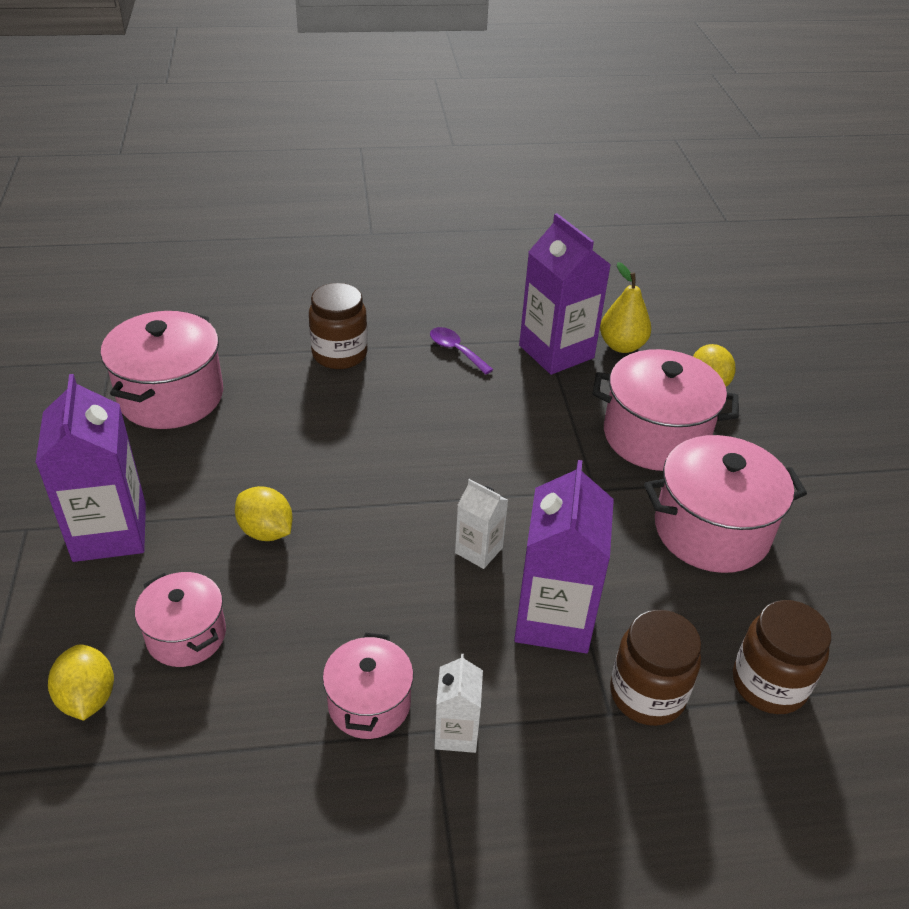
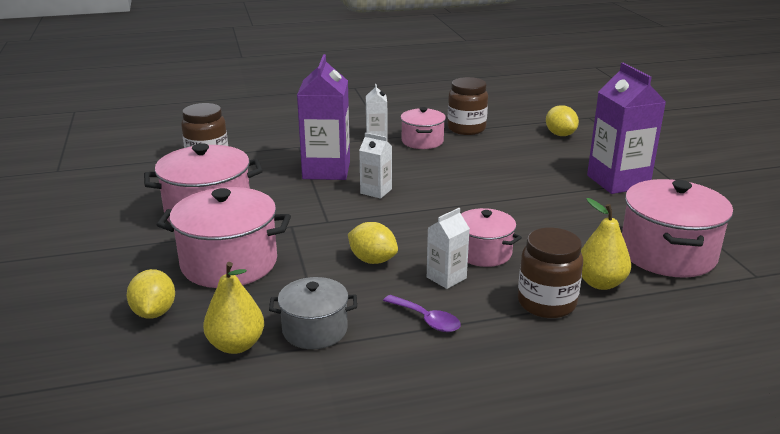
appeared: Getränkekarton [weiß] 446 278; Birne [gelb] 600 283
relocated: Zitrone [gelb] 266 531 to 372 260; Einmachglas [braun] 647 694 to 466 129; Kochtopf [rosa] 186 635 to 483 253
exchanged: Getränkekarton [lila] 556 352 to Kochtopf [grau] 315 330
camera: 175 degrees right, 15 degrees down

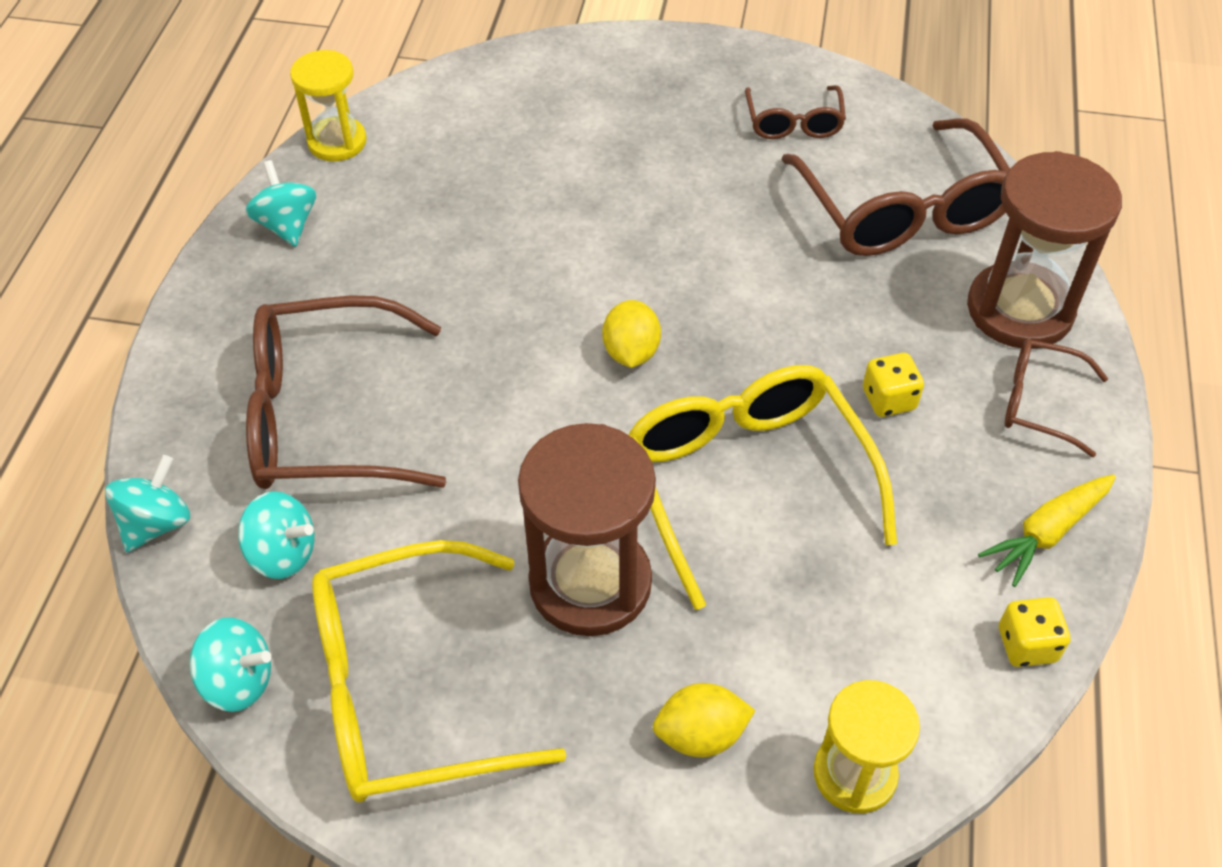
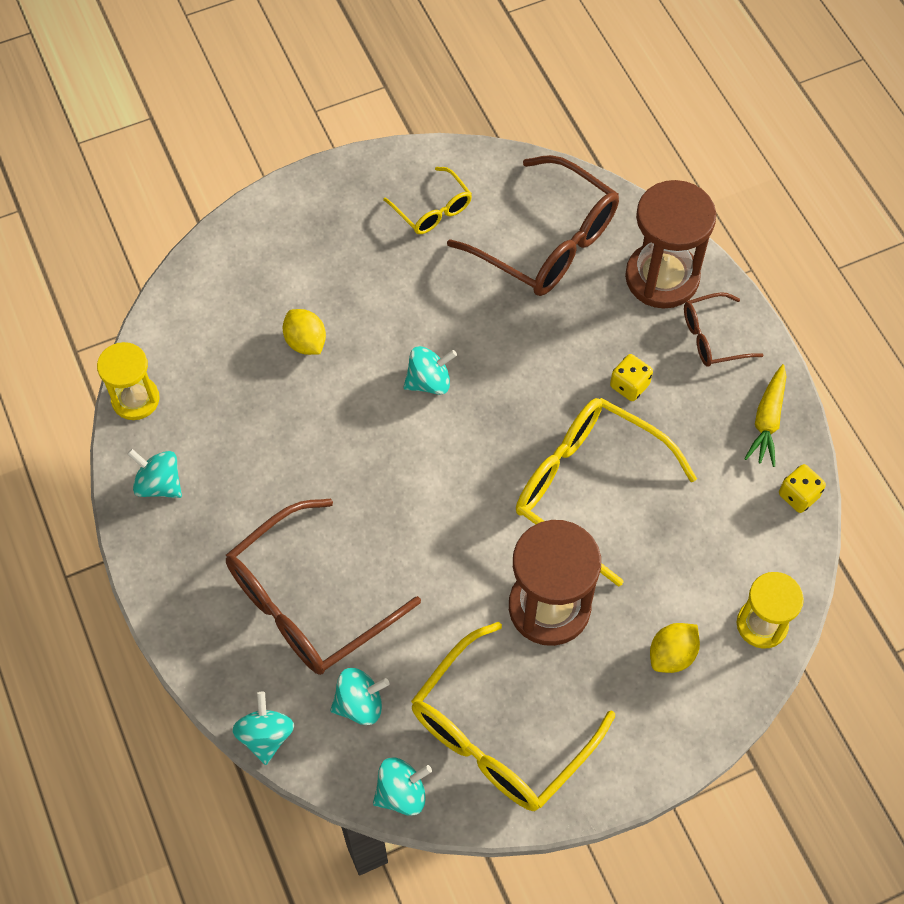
appeared: Kreisel [türkis] 429 381
relocated: Zitrone [gelb] 631 352 to 306 342
colour: Brille [braun] 793 123 to Brille [gelb] 433 210
camera: 35 degrees left, 10 degrees up

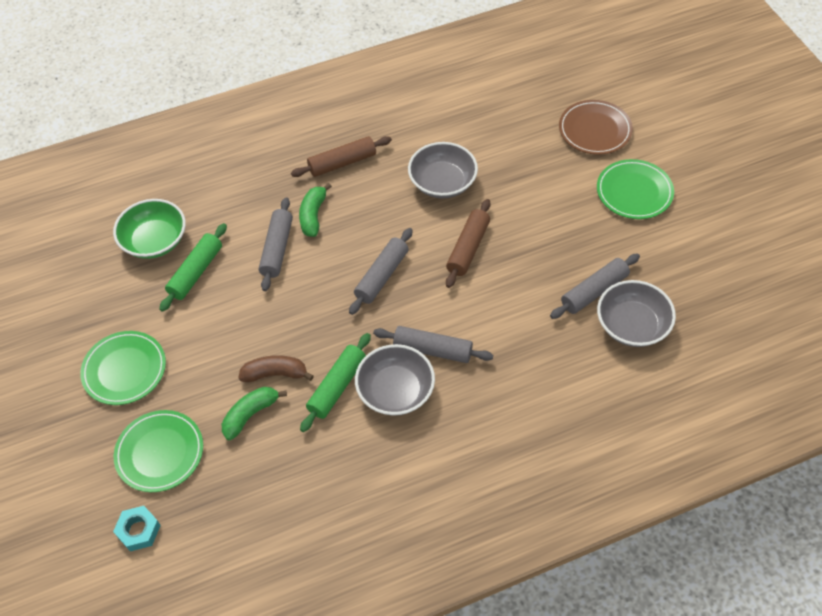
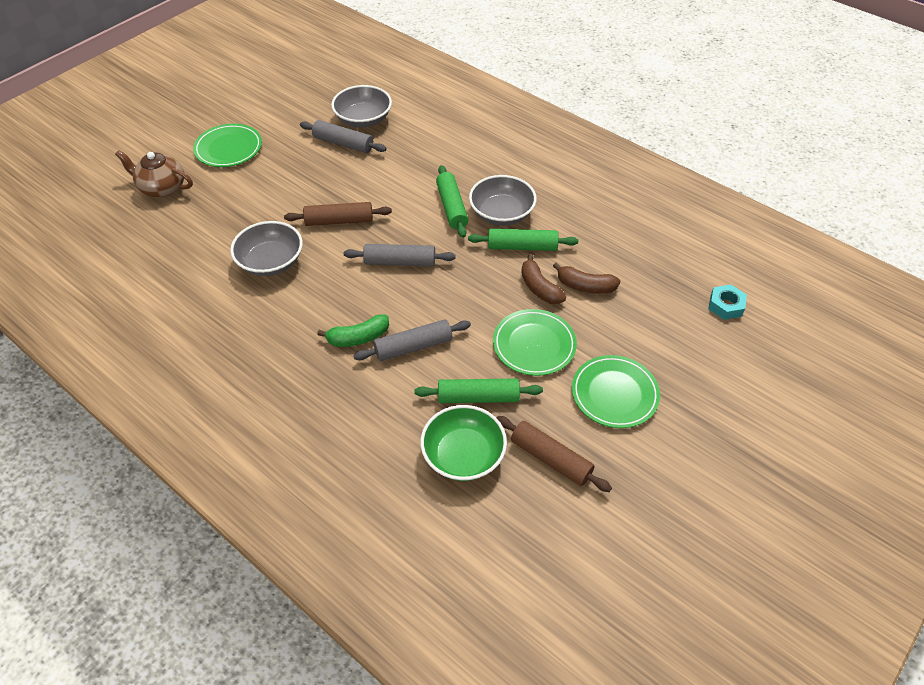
relocated: Teller [grün] 160 453 to 534 345; Nudelholz [braun] 342 163 to 551 458
exchanged: Teller [braun] 594 130 to Teekanne [braun] 162 188
colour: Nudelholz [grau] 432 350 to Nudelholz [grün] 452 207; Banane [grün] 250 415 to Banane [braun] 585 286
camera: 120 degrees left, 5 degrees down

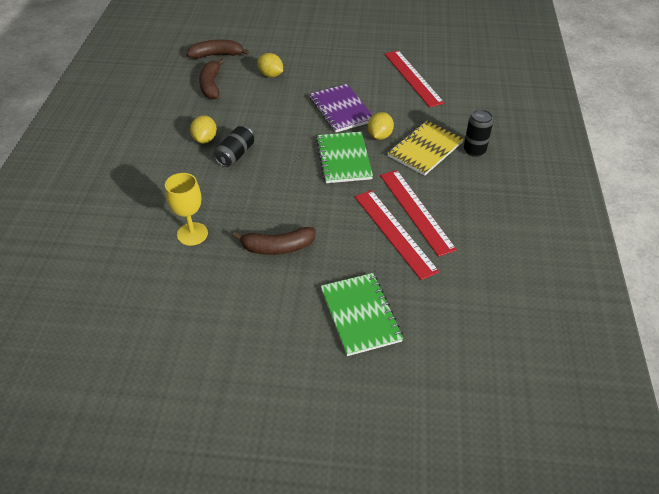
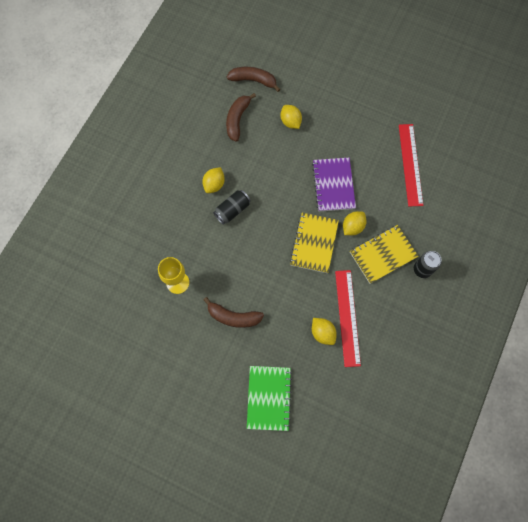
exchanged: Lineal [rot] 394 232 to Zitrone [gelb] 322 333
colour: Notizbuch [grün] 343 159 to Notizbuch [gelb] 314 243
camera: 20 degrees right, 25 degrees up

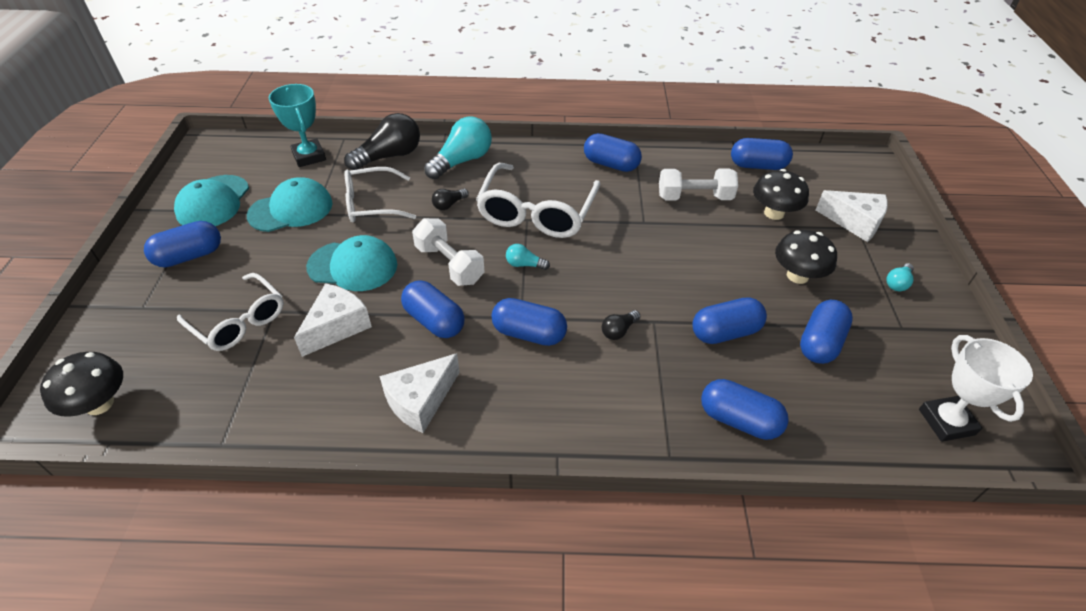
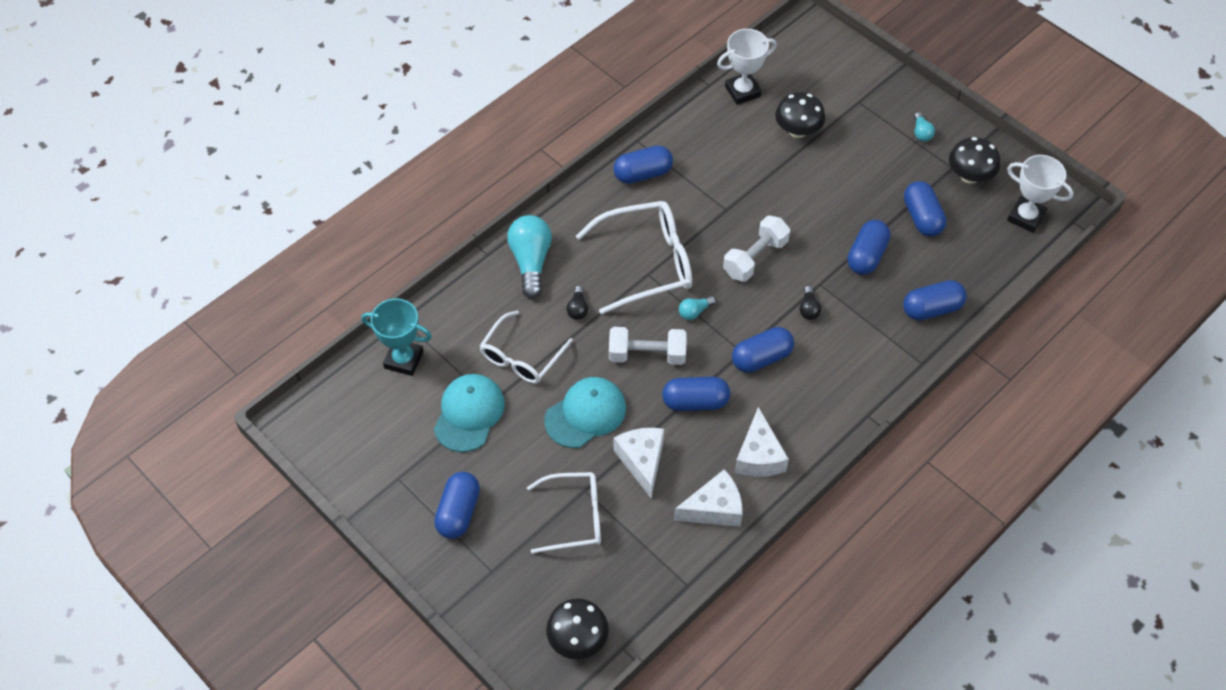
missing: Kappe [türkis] 213 202; Glühbirne [schwarz] 389 156
relocated: Käse [weiß] 854 222 to 714 508; Hantel [weiß] 694 197 to 755 258; Pilz [schwarz] 797 276 to 969 176
exchanged: Kapsel [blau] 757 166 to Pokal [weiß] 742 91
spun: Brille [weiß] 536 213 = 647 263 75 degrees counterclockwise
camera: 45 degrees left, 10 degrees up

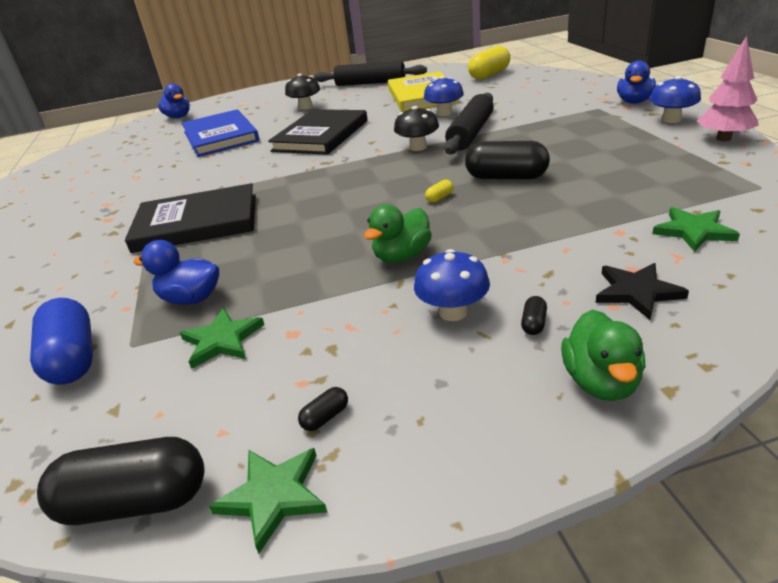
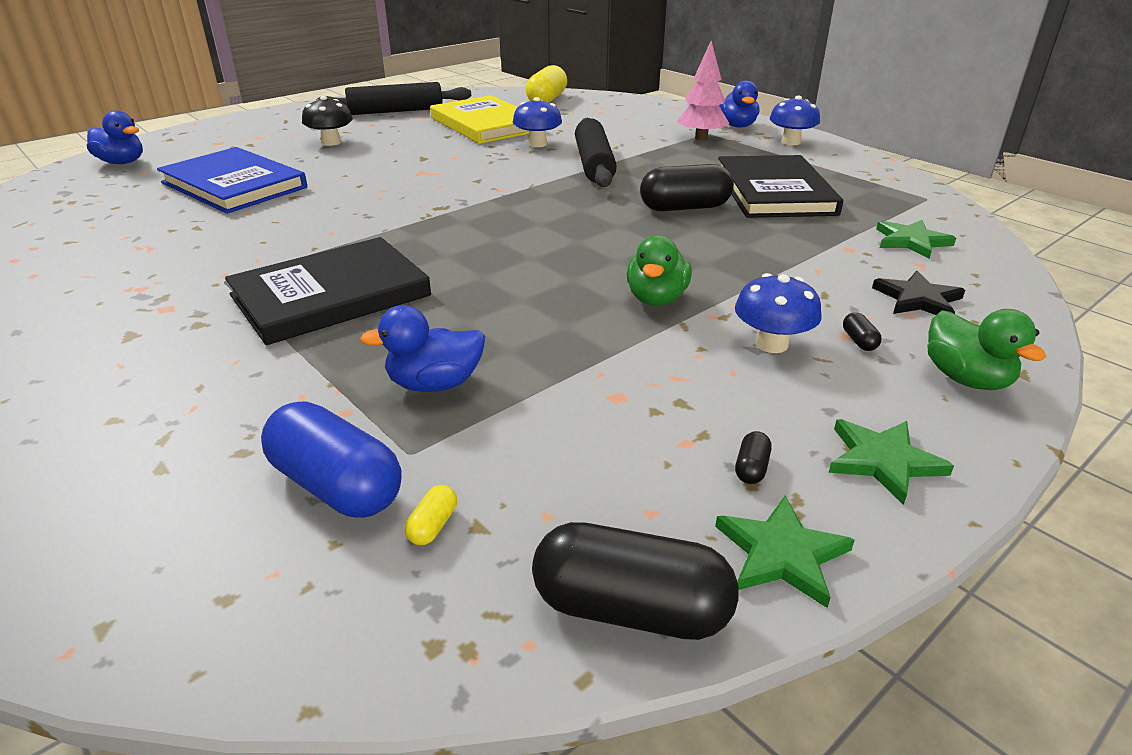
missing: Pilz [schwarz] 418 147
relocated: Kapsel [gelb] 440 198 to 433 526; Baum [rosa] 723 138 to 701 138; Buch [schwarz] 321 136 to 774 192; Stern [grün] 222 340 to 883 461
spun: Kapsel [schwarz] 135 502 = 630 609 45 degrees clockwise
camera: 30 degrees left, 0 degrees up

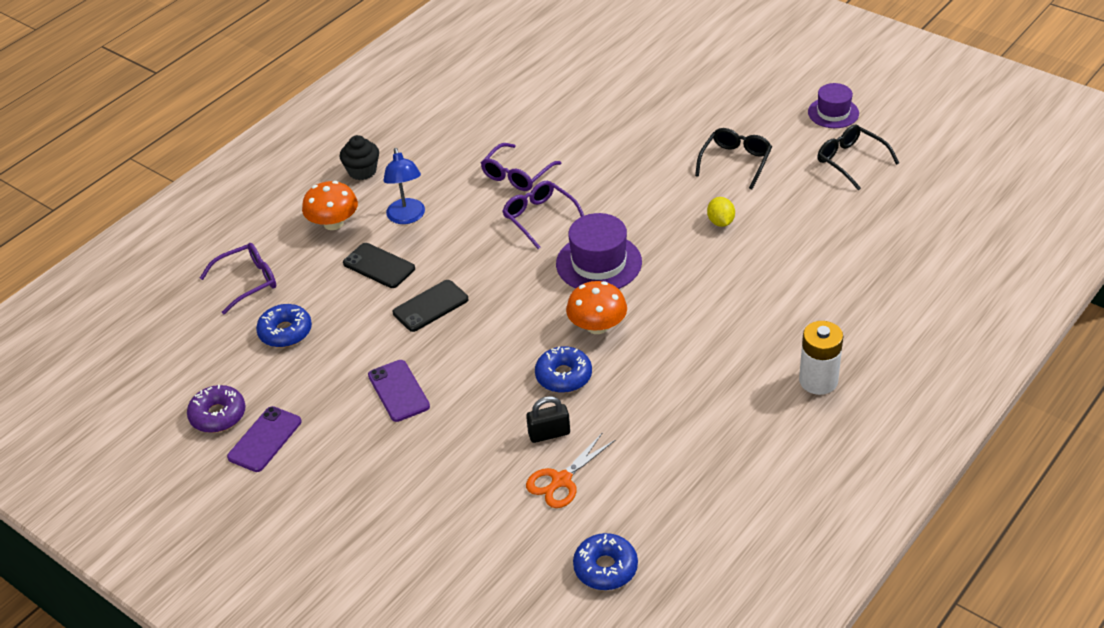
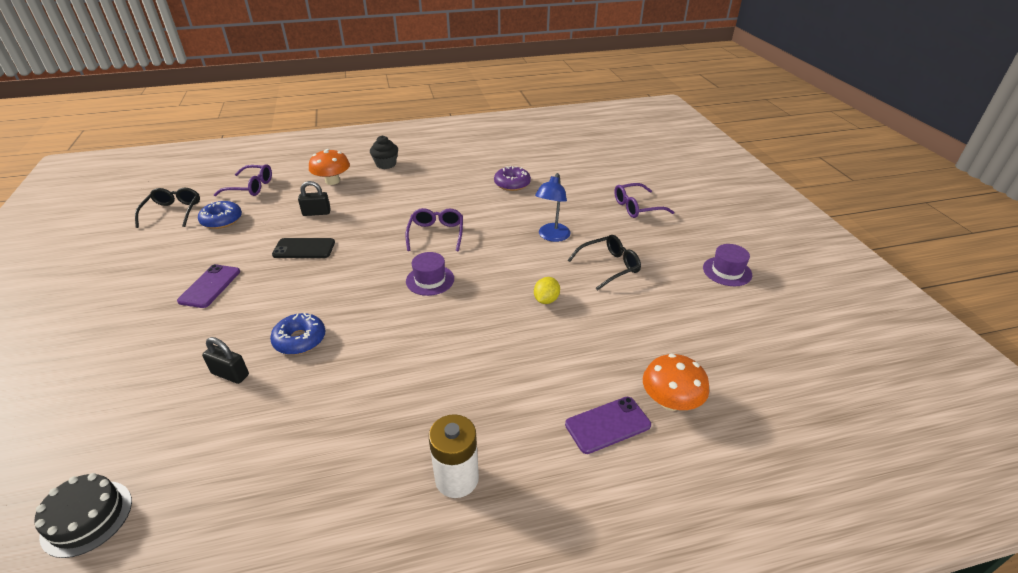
missing: Schere [orange] 561 481
relocated: Brille [schwarz] 850 161 to 173 212; Donut [lila] 218 415 to 512 184; Lampe [blau] 407 217 to 552 236; Handy [lila] 265 439 to 607 425; Brille [lila] 517 175 to 636 207; Pilz [orange] 597 326 to 670 401
exchanged: Donut [blau] 605 568 to Kuchen [schwarz] 87 518; Handy [schwarz] 379 266 to Vorhängeschloss [schwarz] 316 213
size: Hut [lila] 599 263 = 430 280 x0.65
camera: 35 degrees right, 5 degrees down

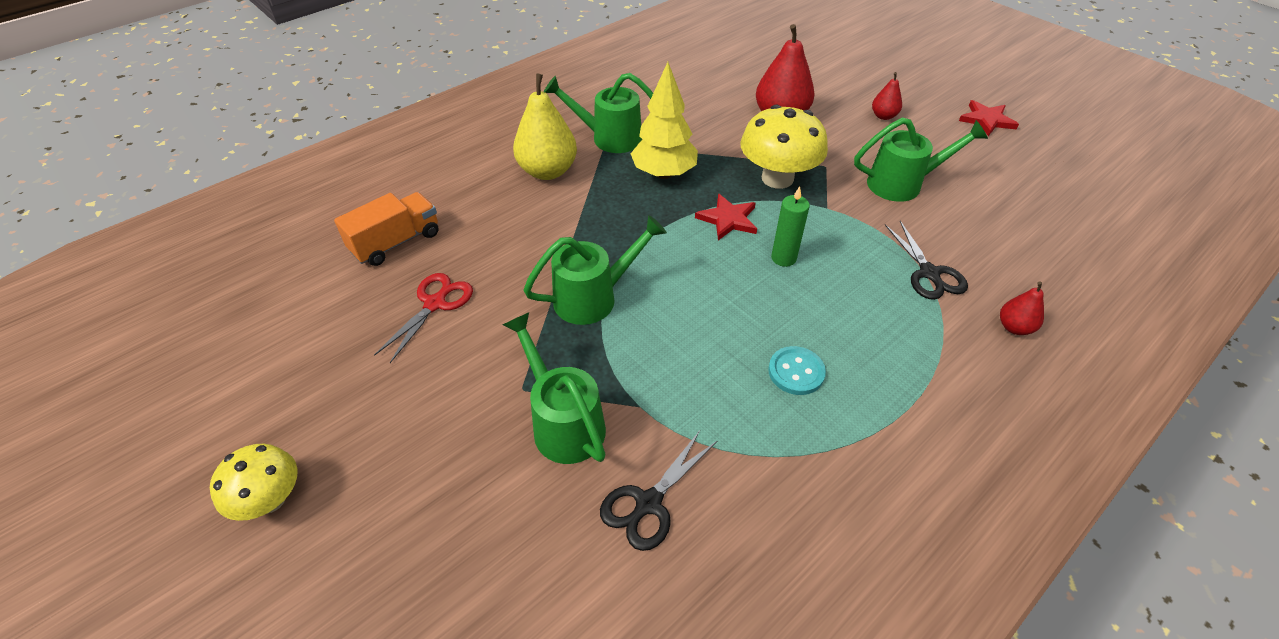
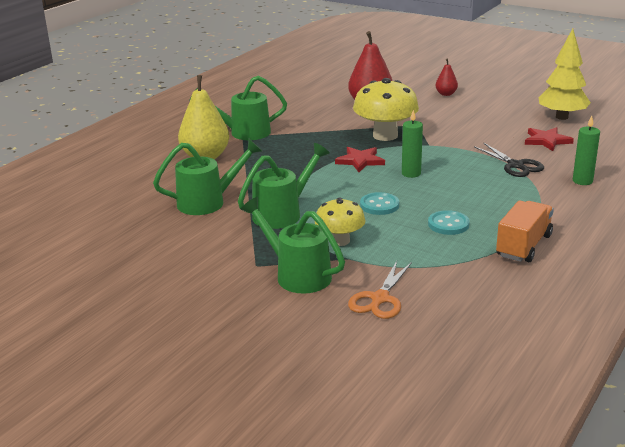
missing: Schere [rot] 435 304
appeared: Knopf [türkis] 379 205
relocated: Gießkanne [grün] 902 184 to 208 202; Pilz [gelb] 270 499 to 340 241; Lastwagen [orange] 396 242 to 523 246; Stern [rot] 986 120 to 546 141; Baum [gelb] 664 174 to 562 117
exchanged: Birne [rot] 1014 327 to Kerze [grün] 582 181
colour: Schere [schwarz] 648 503 to Schere [orange] 380 299
camera: 15 degrees left, 20 degrees down

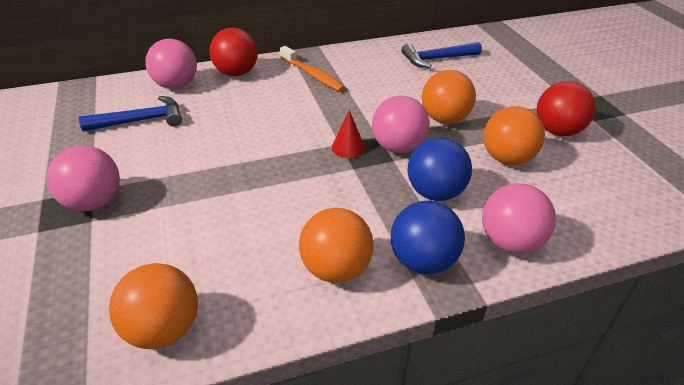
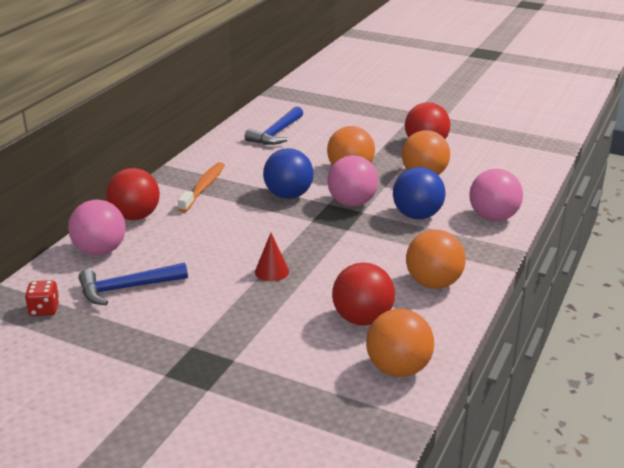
missing: Ball [rosa] 93 202
appeared: Spielwürfel [rot] 44 309; Ball [rot] 362 319
relocated: Kegel [rot] 348 147 to 272 271; Ball [blau] 422 261 to 288 195
spun: Hammer [blau] 141 121 = 127 288 135 degrees counterclockwise; Zahnbürste [orange] 313 75 = 203 187 75 degrees counterclockwise
camera: 45 degrees left, 10 degrees down

